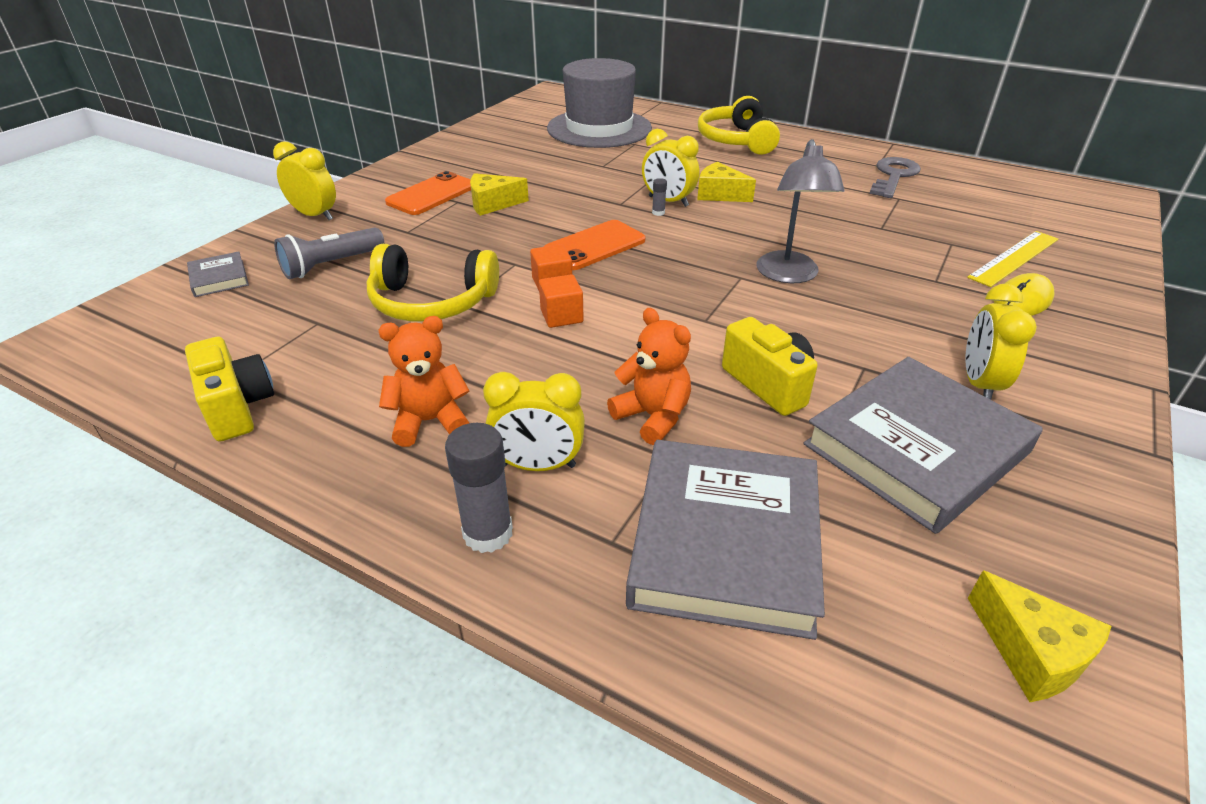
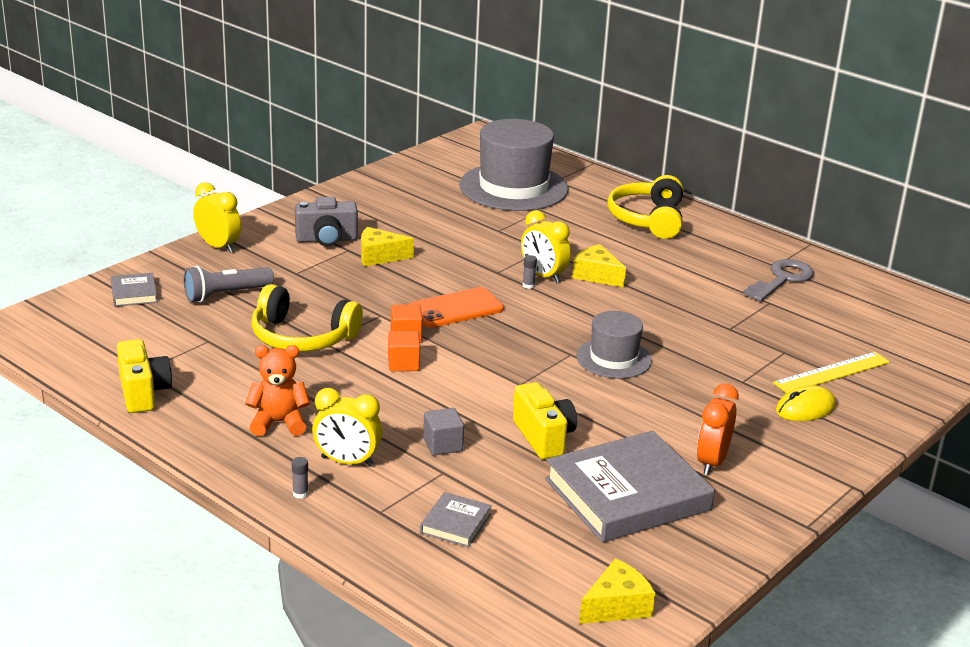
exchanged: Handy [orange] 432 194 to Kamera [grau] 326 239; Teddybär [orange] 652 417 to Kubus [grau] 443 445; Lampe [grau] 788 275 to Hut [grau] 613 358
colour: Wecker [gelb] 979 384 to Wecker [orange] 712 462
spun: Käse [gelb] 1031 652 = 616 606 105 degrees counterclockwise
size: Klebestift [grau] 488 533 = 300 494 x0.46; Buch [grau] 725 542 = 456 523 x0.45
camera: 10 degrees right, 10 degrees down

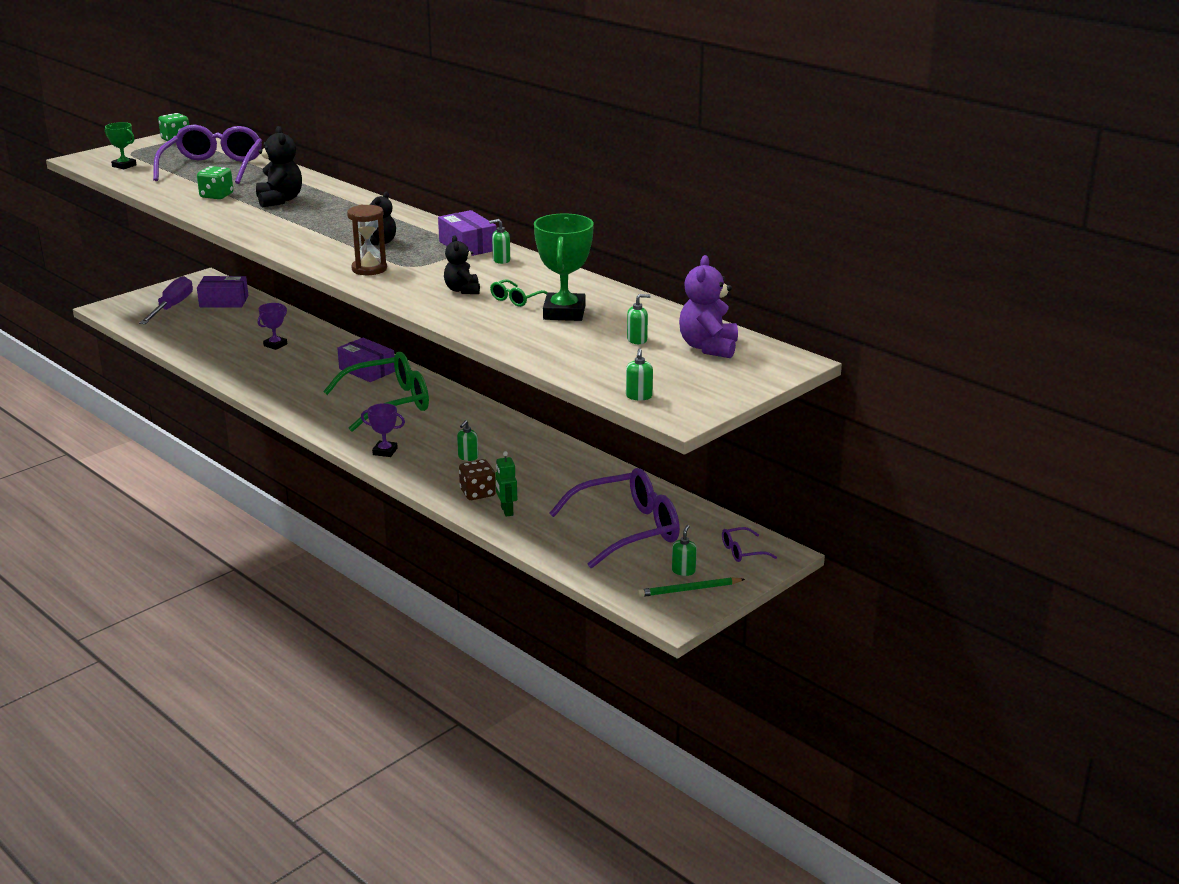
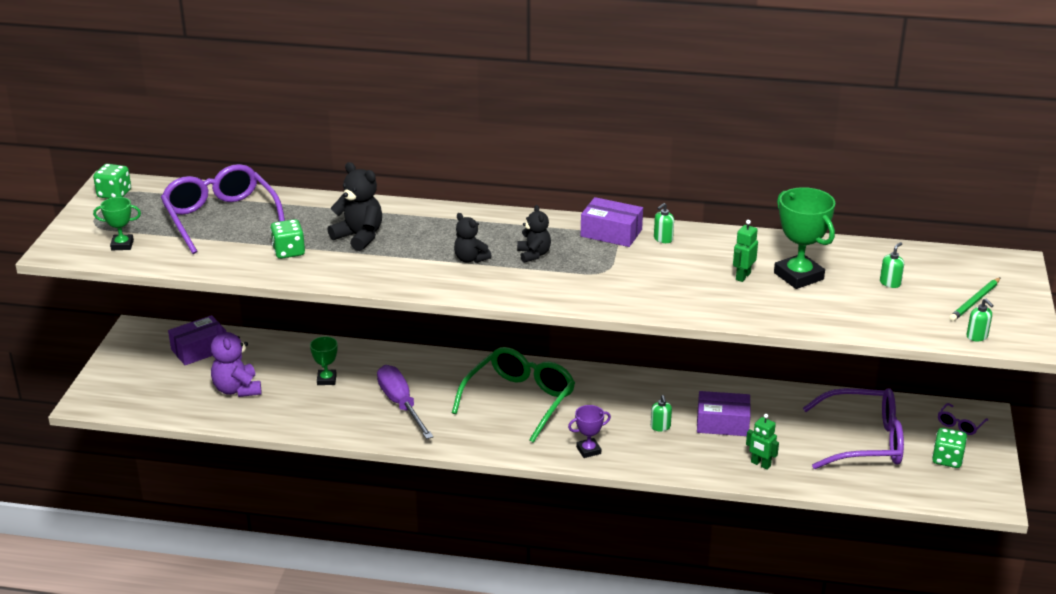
missing: Sanduhr [braun] 369 269; Spielwürfel [braun] 477 493
relocated: Teddybär [lila] 708 347 to 237 389; Schraubenzieher [lila] 172 307 to 401 404; Teddybär [schwarz] 462 290 to 470 259; Schachtel [lila] 367 370 to 722 423; Bleistift [grün] 689 590 to 975 301
exchanged: Brille [grün] 516 299 to Roboter [grün] 743 276; Seifenspender [grün] 683 571 to Spielwürfel [grün] 947 459
colour: Pokal [lila] 275 345 to Pokal [grün] 326 379
spun: Brille [lila] 627 529 = 864 441 60 degrees clockwise
camera: 35 degrees left, 5 degrees up

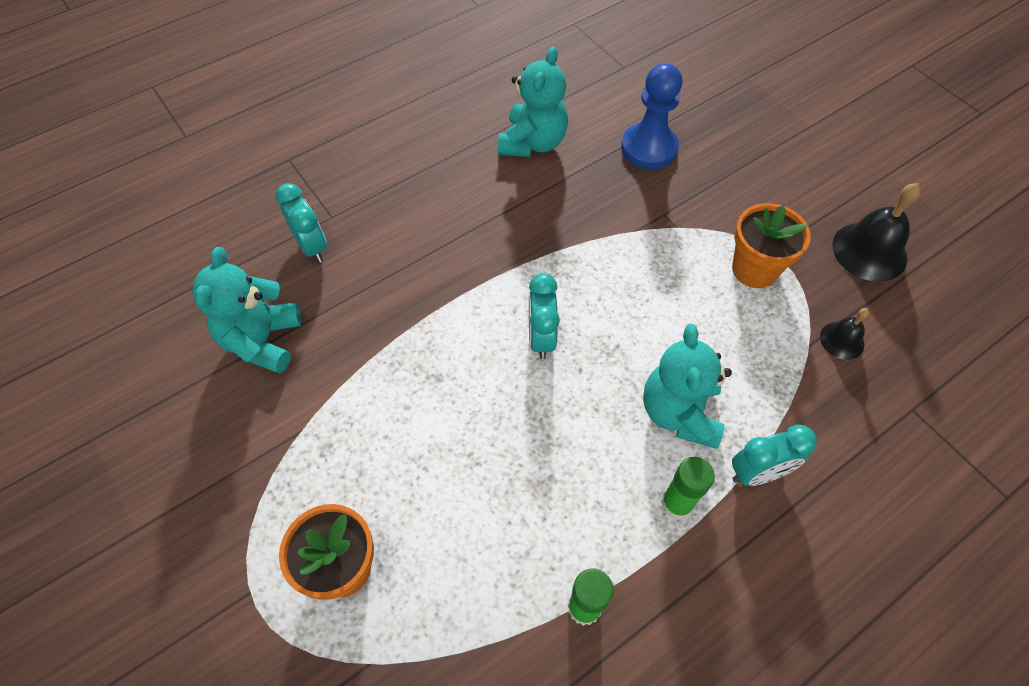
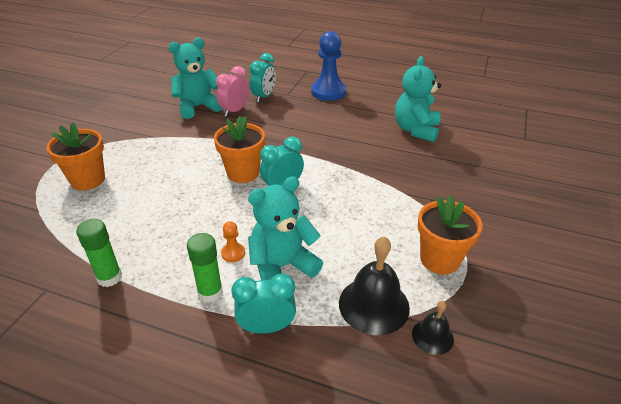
appeared: Blumentopf [orange] 243 173; Wecker [rosa] 234 111; Bauer [orange] 233 253
relocated: Bauer [blau] 649 148 to 328 92; Glocke [schwarz] 869 251 to 374 305
spun: Wecker [türkis] 757 473 = 266 327 135 degrees clockwise; Teddybär [türkis] 533 143 = 416 130 120 degrees clockwise
camera: 55 degrees right, 20 degrees down

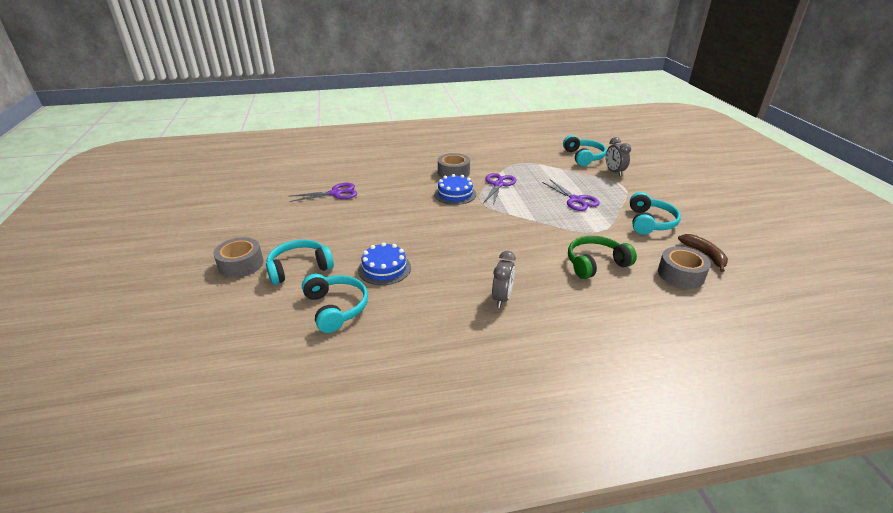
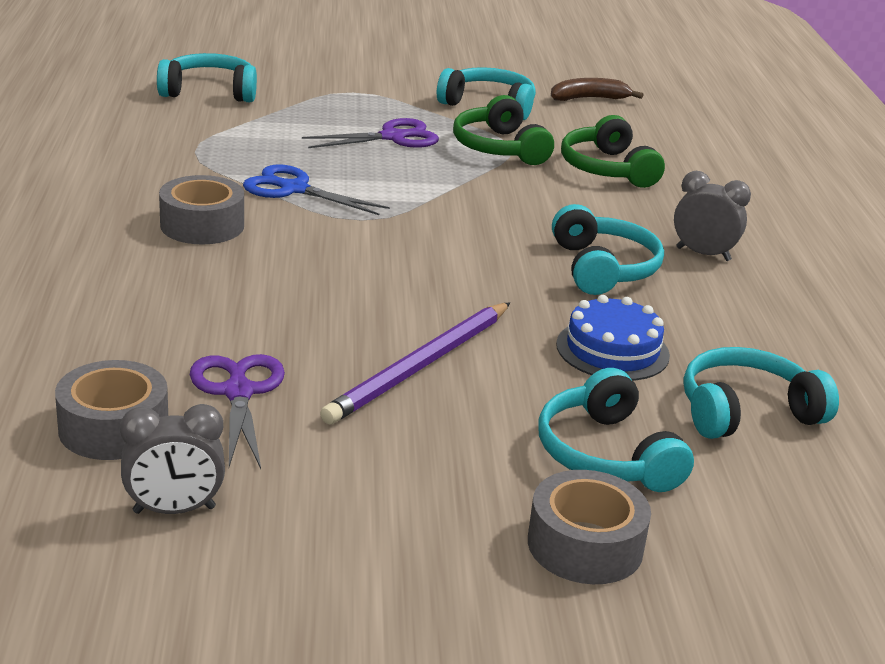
missing: Kuchen [blau] 455 194
appeared: Bleistift [lila] 420 366; Kopfhörer [grün] 499 148; Kopfhörer [türkis] 603 268
relocated: Klebeband [grau] 680 274 to 113 428; Wecker [grau] 614 172 to 174 510
colour: Schere [lila] 498 185 to Schere [blau] 294 189
camera: 85 degrees left, 5 degrees down

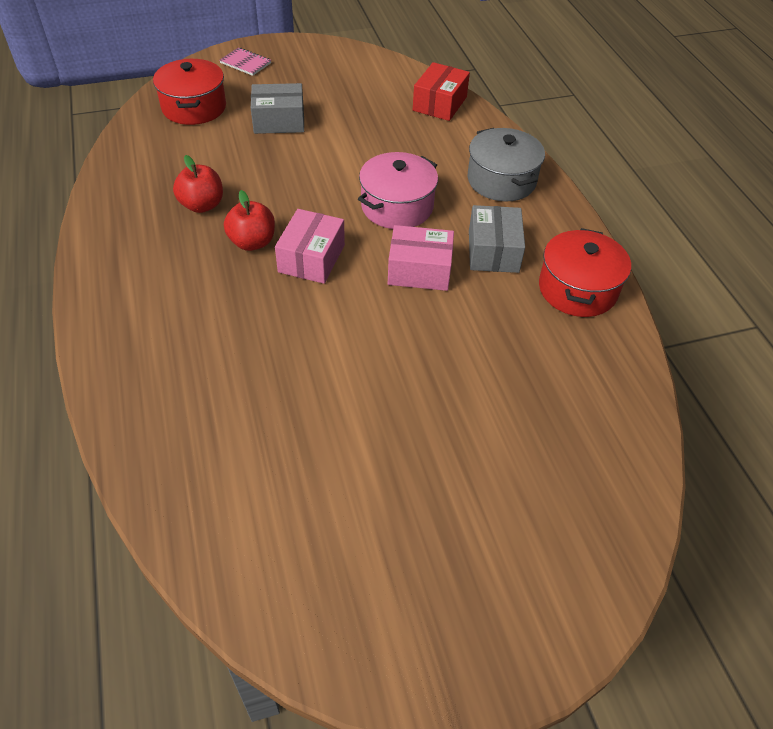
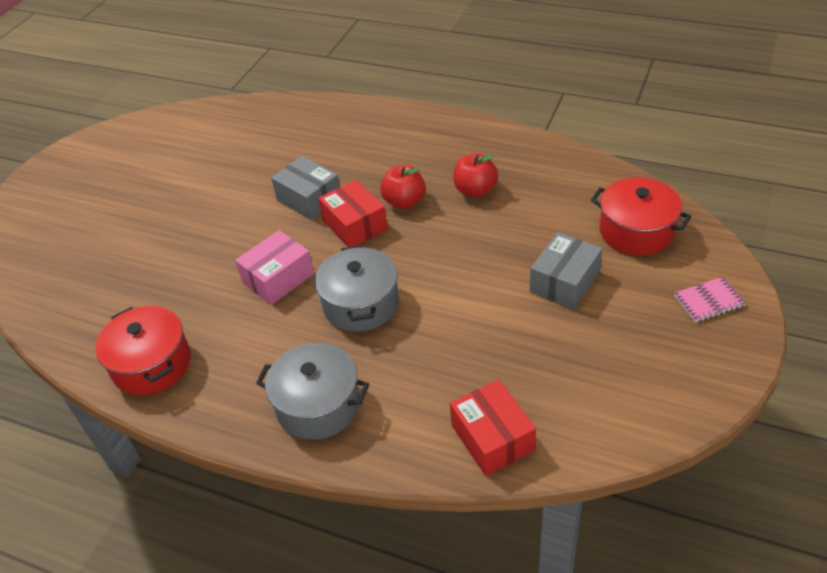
relocated: Schachtel [grau] 493 251 to 309 199
colour: Kochtopf [rosa] 397 206 to Kochtopf [grau] 361 304; Schachtel [rosa] 311 258 to Schachtel [rot] 355 225
camera: 135 degrees right, 5 degrees down

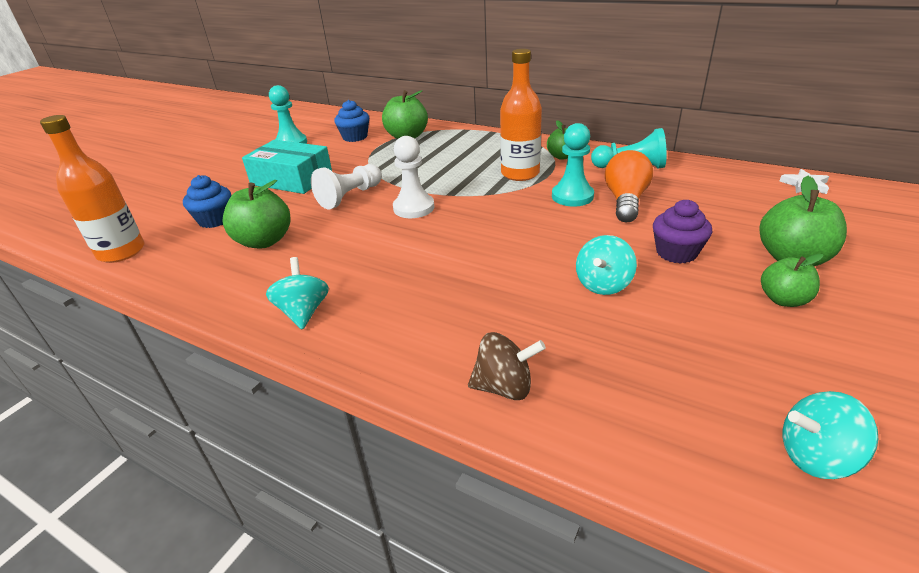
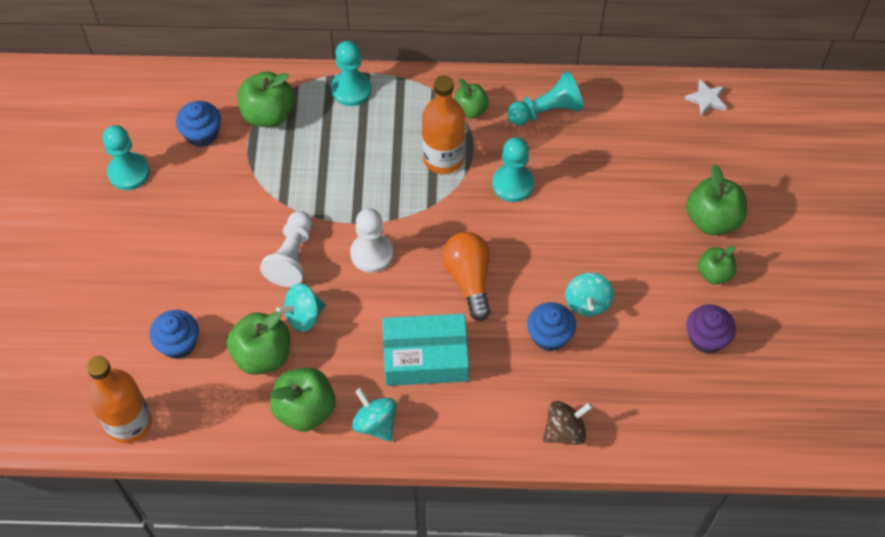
appeared: Apfel [grün] 305 409; Bauer [türkis] 351 89; Muffin [blau] 549 336
relocated: Kreisel [türkis] 816 456 to 303 316; Schachtel [türkis] 292 179 to 425 357; Glühbirne [orange] 625 201 to 469 279; Muffin [lila] 676 252 to 706 338
camera: 30 degrees left, 25 degrees up

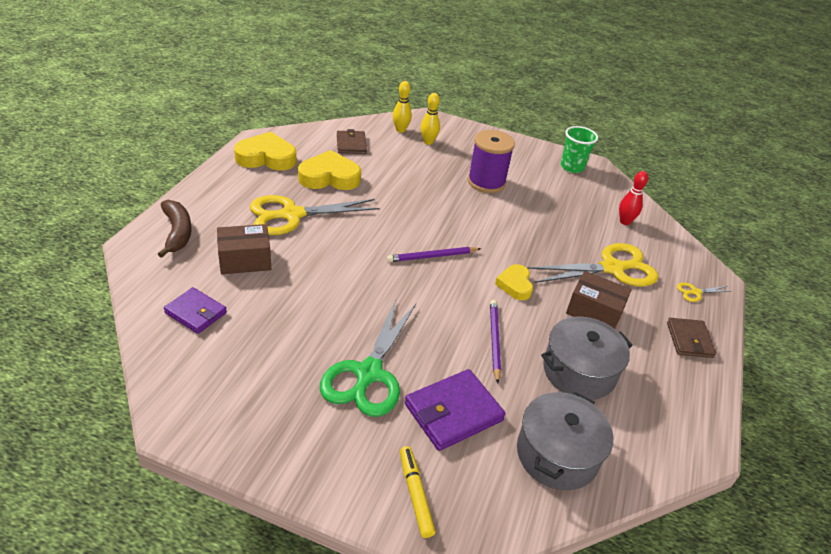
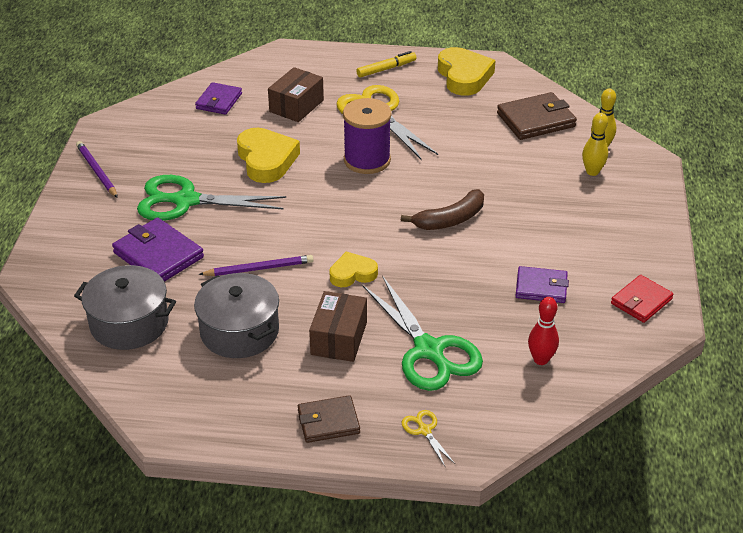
appeared: Geldbörse [lila] 541 287
relocated: Bleistift [lila] 432 256 to 96 171; Herz [gelb] 329 177 to 266 160; Garnrolle [lila] 486 182 to 367 160; Filzstift [gelb] 415 494 to 386 69; Banane [braun] 177 233 to 450 219
exchanged: Becher [grün] 572 167 to Geldbörse [rot] 641 301
colour: Schere [gelb] 612 268 to Schere [grün] 429 351
spun: Schachtel [braun] 245 260 = 296 106 60 degrees clockwise
size: Geldbörse [braun] 351 144 = 536 120 x1.52
camera: 80 degrees right, 0 degrees up

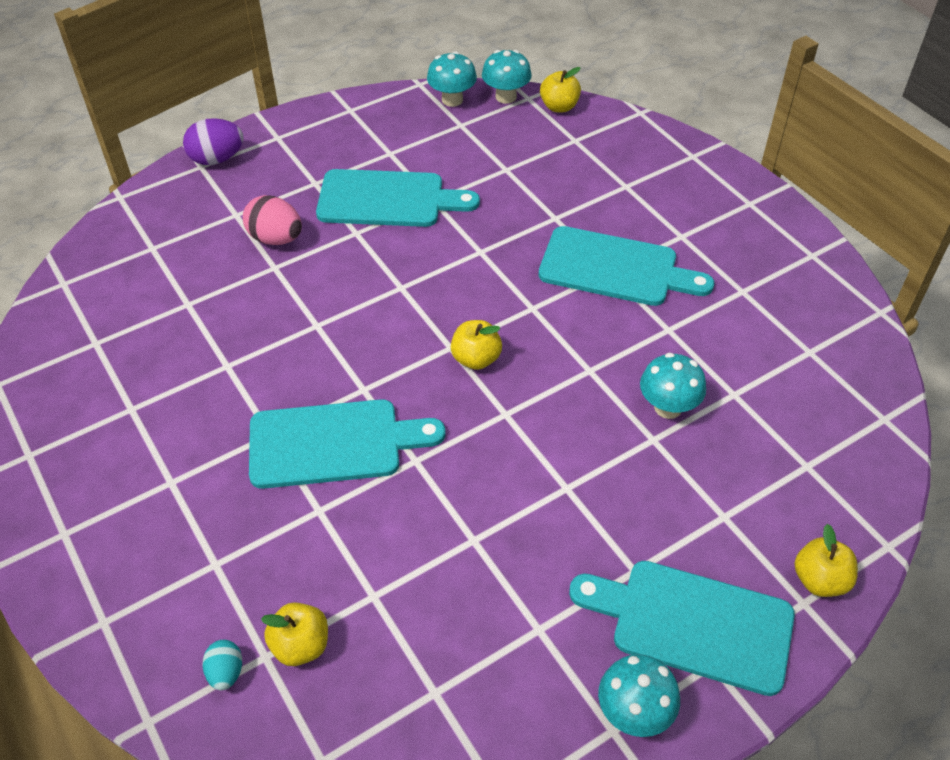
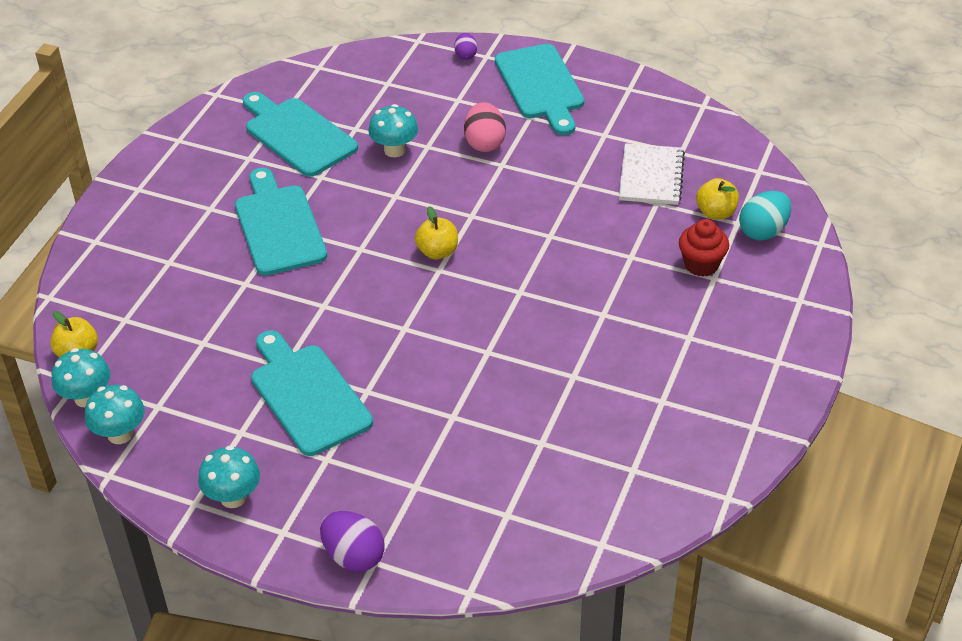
appeared: Notizbuch [weiß] 651 176; Muffin [rot] 701 264
relocated: Pilz [türkis] 634 713 to 233 497; Schneidebrett [türkis] 334 443 to 297 135; Ei [rosa] 276 239 to 484 143
exchanged: Apfel [gelb] 820 580 to Ei [lila] 466 55
size: Ei [türkis] 226 672 = 763 231 x1.71
camera: 125 degrees left, 5 degrees down

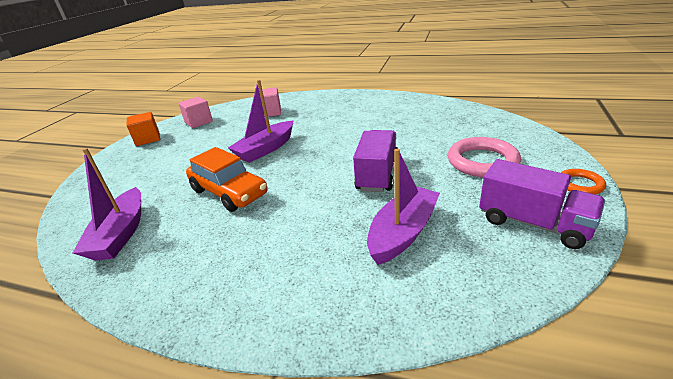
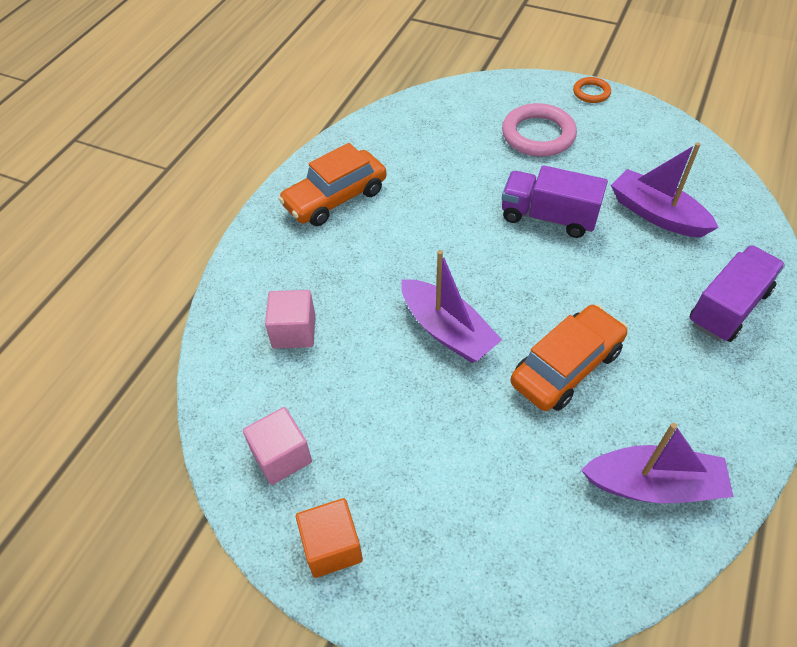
appeared: Auto [orange] 335 198
relocated: Lastwagen [lila] 533 223 to 728 307
camera: 85 degrees left, 20 degrees up

